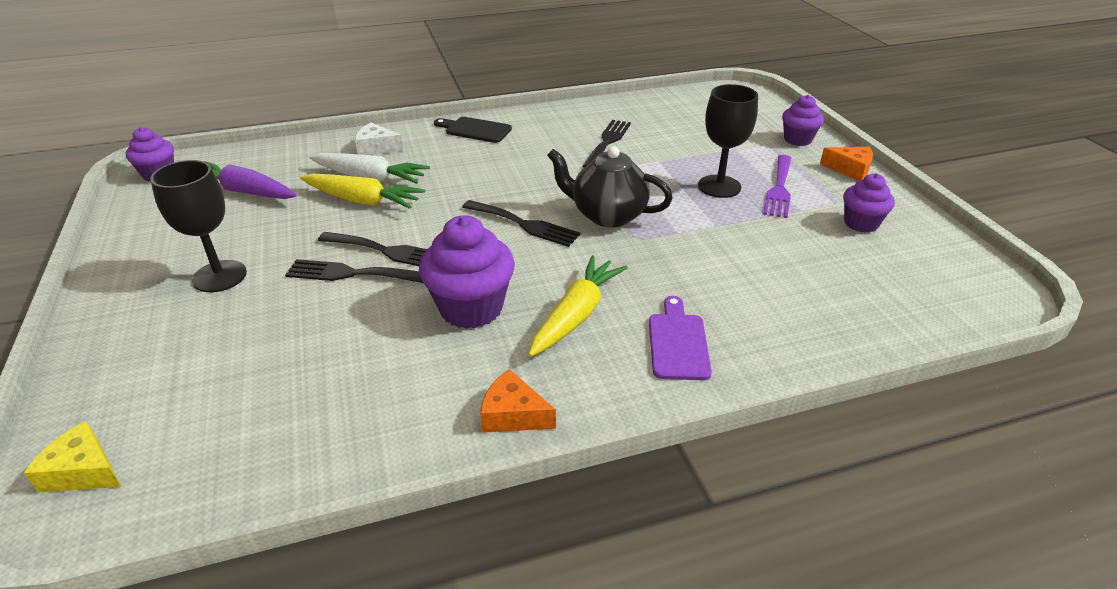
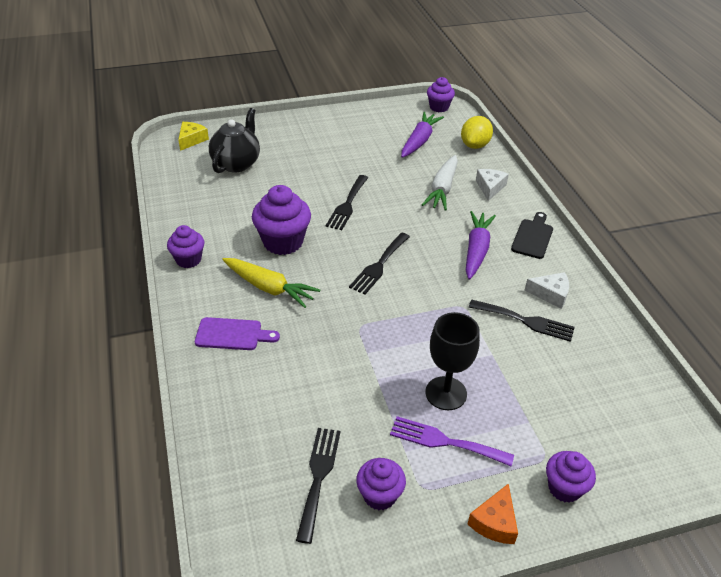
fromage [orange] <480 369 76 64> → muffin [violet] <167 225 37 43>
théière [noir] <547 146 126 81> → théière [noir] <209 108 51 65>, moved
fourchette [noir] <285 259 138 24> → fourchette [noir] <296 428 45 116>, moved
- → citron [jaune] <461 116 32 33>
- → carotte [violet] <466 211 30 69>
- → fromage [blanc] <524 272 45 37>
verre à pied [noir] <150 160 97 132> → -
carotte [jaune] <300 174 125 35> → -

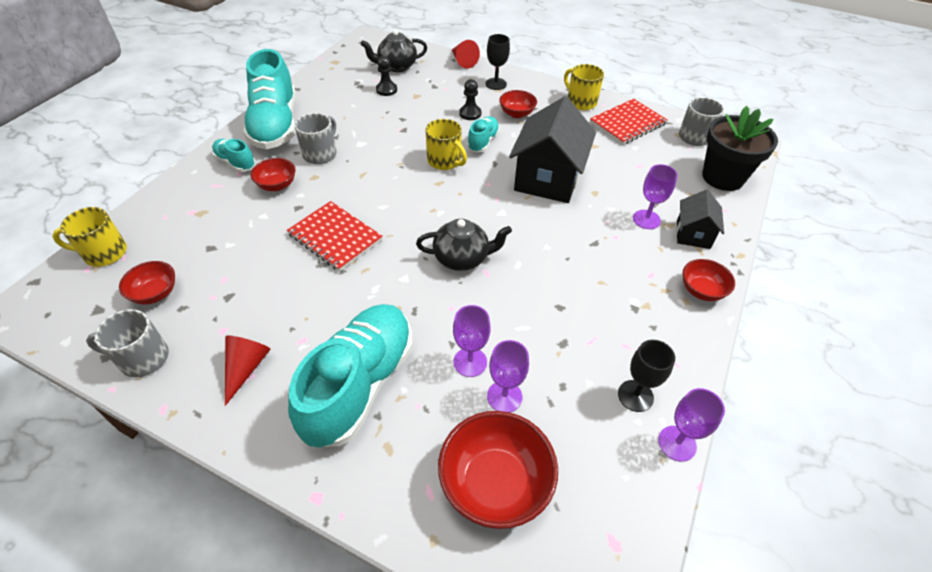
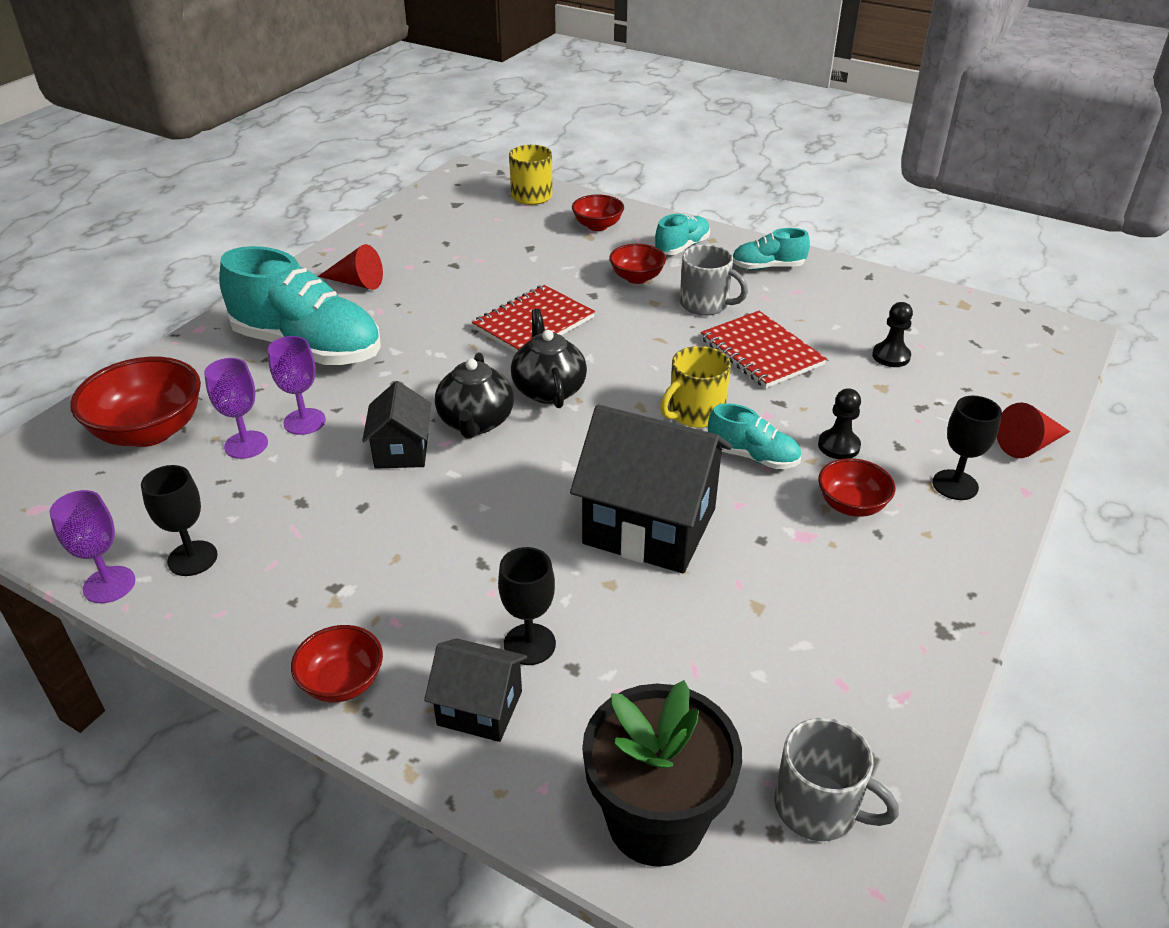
- → maison [noir] <362 381 69 88>
verre à pied [violet] <633 164 45 65> → verre à pied [noir] <498 547 58 118>
théière [noir] <361 30 66 42> → théière [noir] <511 309 76 99>, moved
bol [rouge] <119 261 56 44> → bol [rouge] <572 194 52 37>, moved
carnet [rouge] <590 99 78 46> → carnet [rouge] <701 311 126 77>, moved
chaussure [turquoise] <243 49 53 100> → chaussure [turquoise] <733 228 77 42>, x0.48
tasse [gris] <86 309 83 68> → -
tasse [jaune] <564 64 40 46> → -

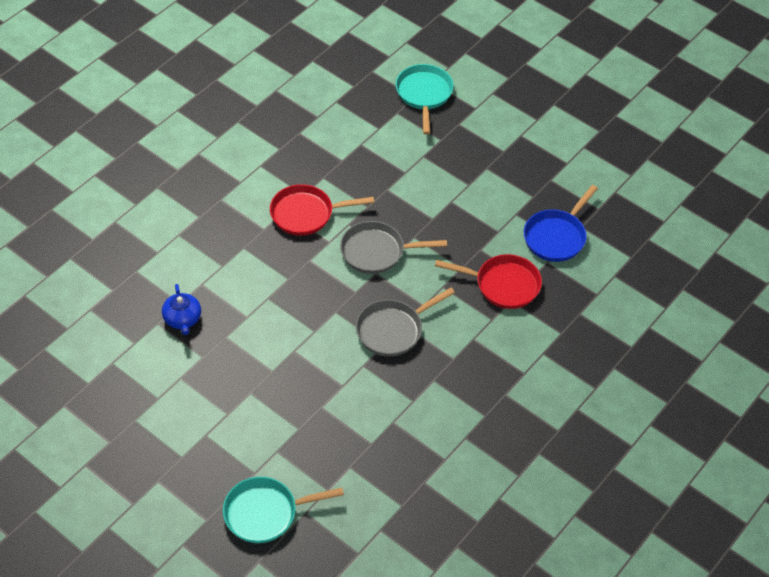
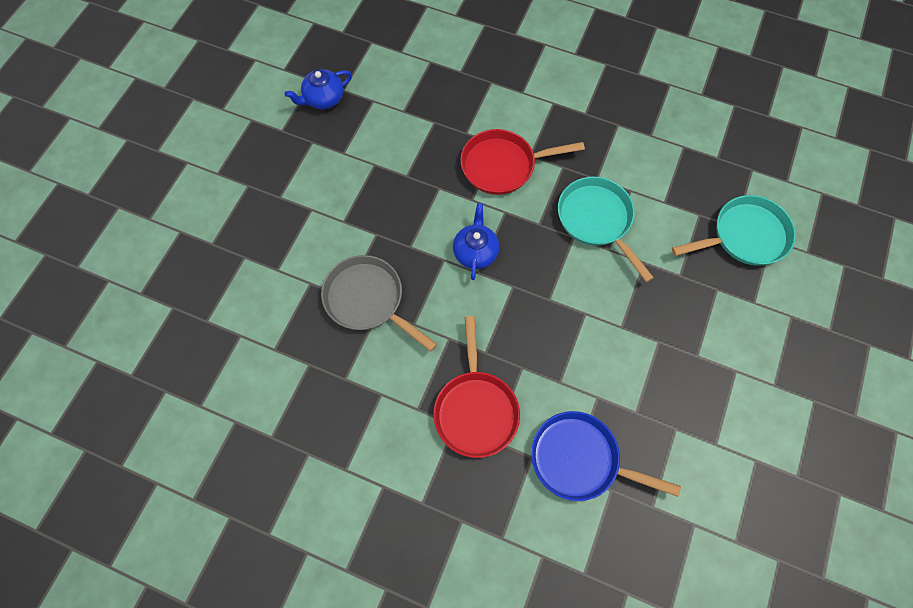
poêle [gris] <340 221 107 53> → théière [bleu] <453 203 46 77>
poêle [rouge] <270 184 104 52> → poêle [rouge] <461 129 124 66>, 75 degrees counterclockwise
poêle [turquoise] <223 477 121 66> → poêle [turquoise] <558 177 96 105>, moved

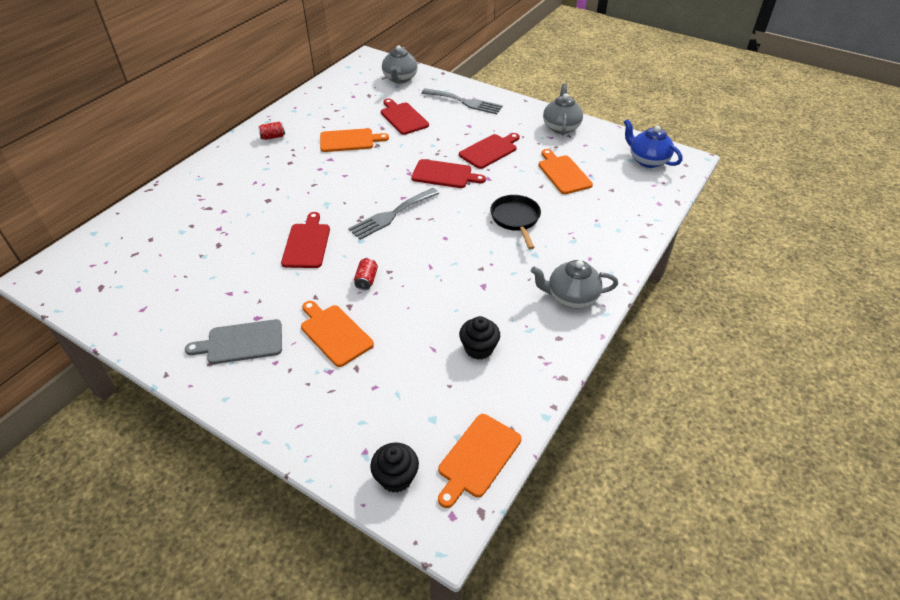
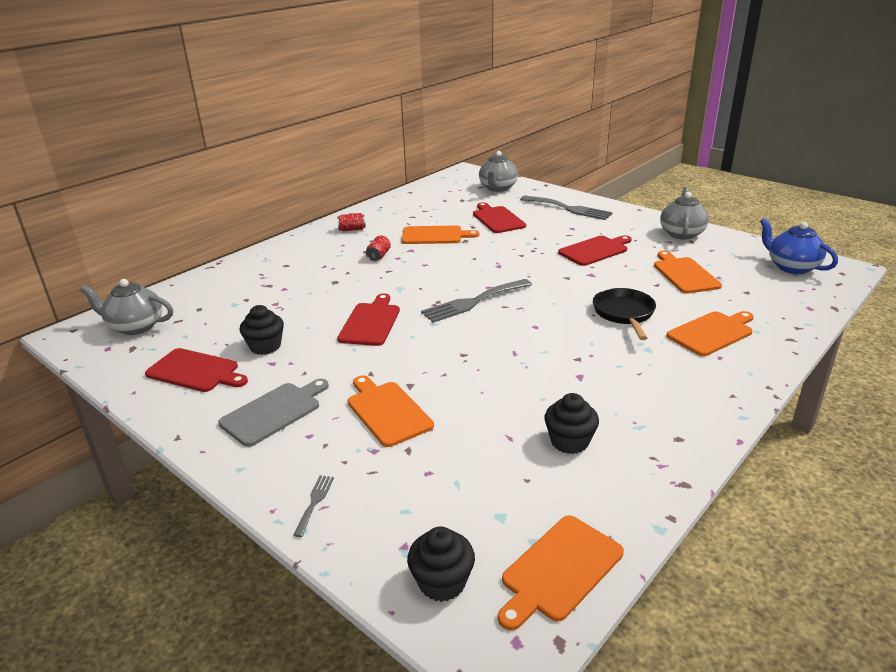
théière [gris] <531 260 87 48> → théière [gris] <80 279 93 56>, moved
planche à découper [rouge] <411 159 75 29> → planche à découper [rouge] <145 348 103 44>, moved
planche à découper [gris] <185 319 97 45> → planche à découper [gris] <218 379 111 68>, 135 degrees clockwise
- → muffin [noir] <240 305 44 50>
- → fourchette [gris] <293 475 41 62>
canette [rouge] <354 258 24 32> → canette [rouge] <366 235 25 26>, moved
- → planche à découper [orange] <667 311 87 45>

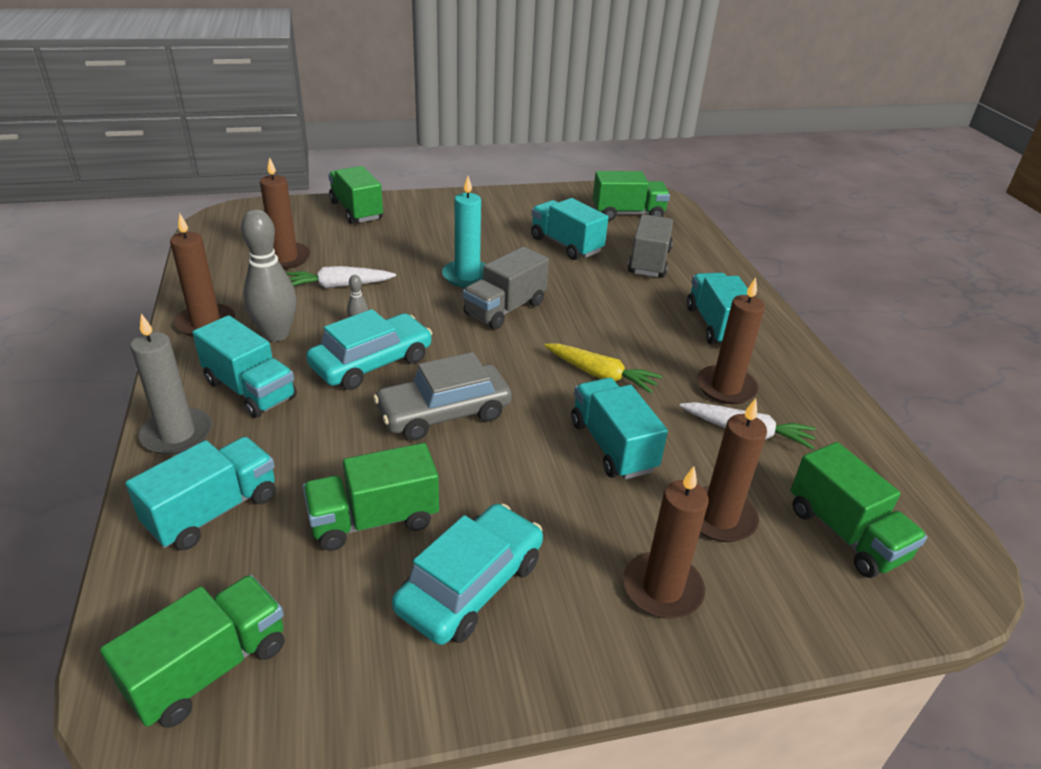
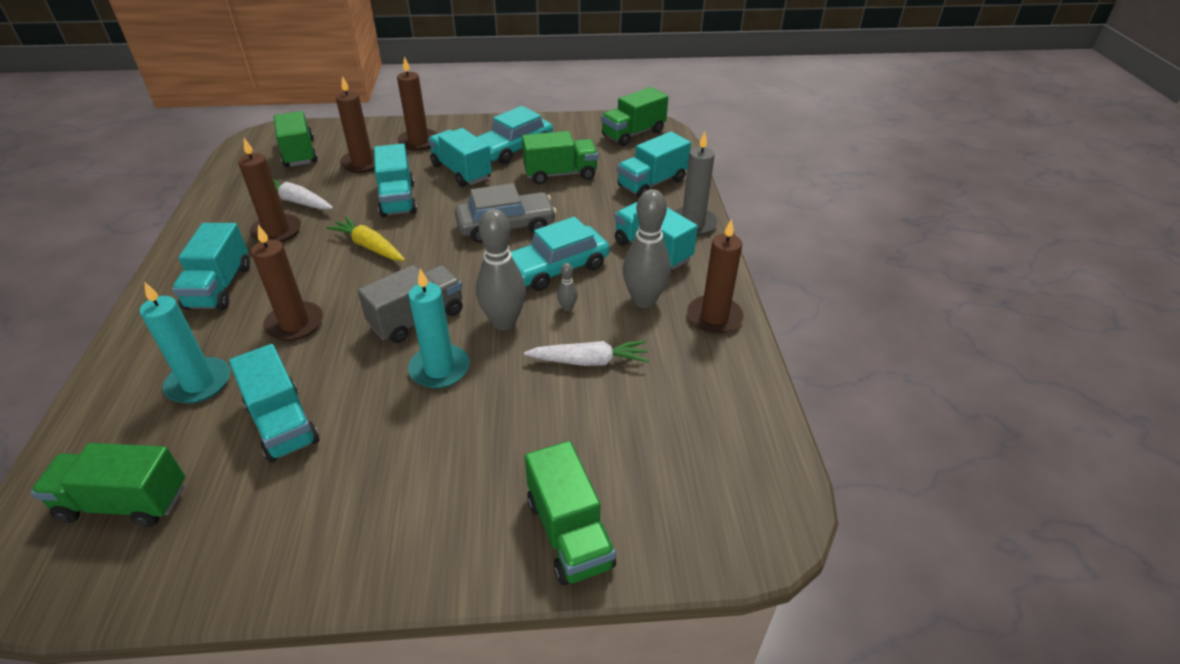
camion [gris] <628 215 45 63> → bougie [turquoise] <140 283 90 121>
bougie [marron] <260 157 50 112> → bougie [marron] <251 225 72 116>, moved
- → camion [turquoise] <428 128 64 59>
- → quille [gris] <476 209 50 121>

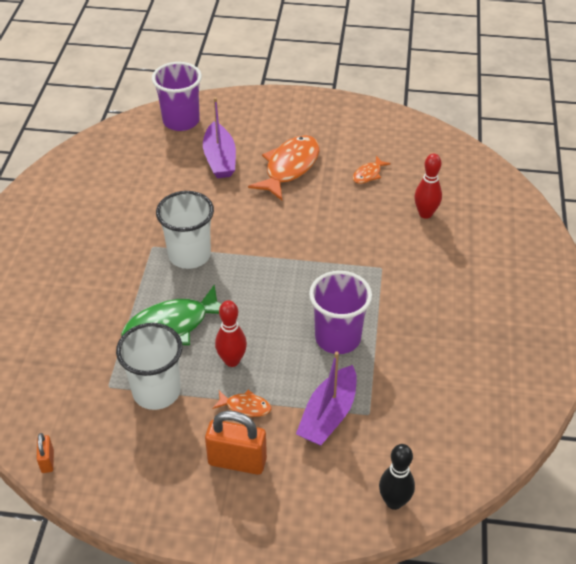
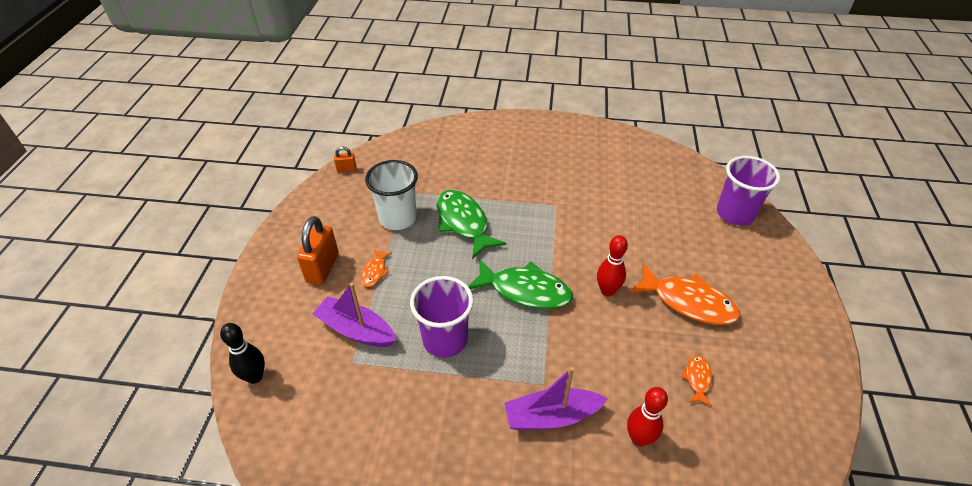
- → poisson [vert] <468 259 105 50>
bateau [violet] <203 97 33 81> → bateau [violet] <505 367 103 63>, moved
quille [rouge] <215 300 32 67> → quille [rouge] <597 235 31 61>, moved
poisson [orange] <353 156 38 28> → poisson [orange] <681 355 31 51>, 60 degrees clockwise
gobelet [blanc] <156 191 58 78> → -

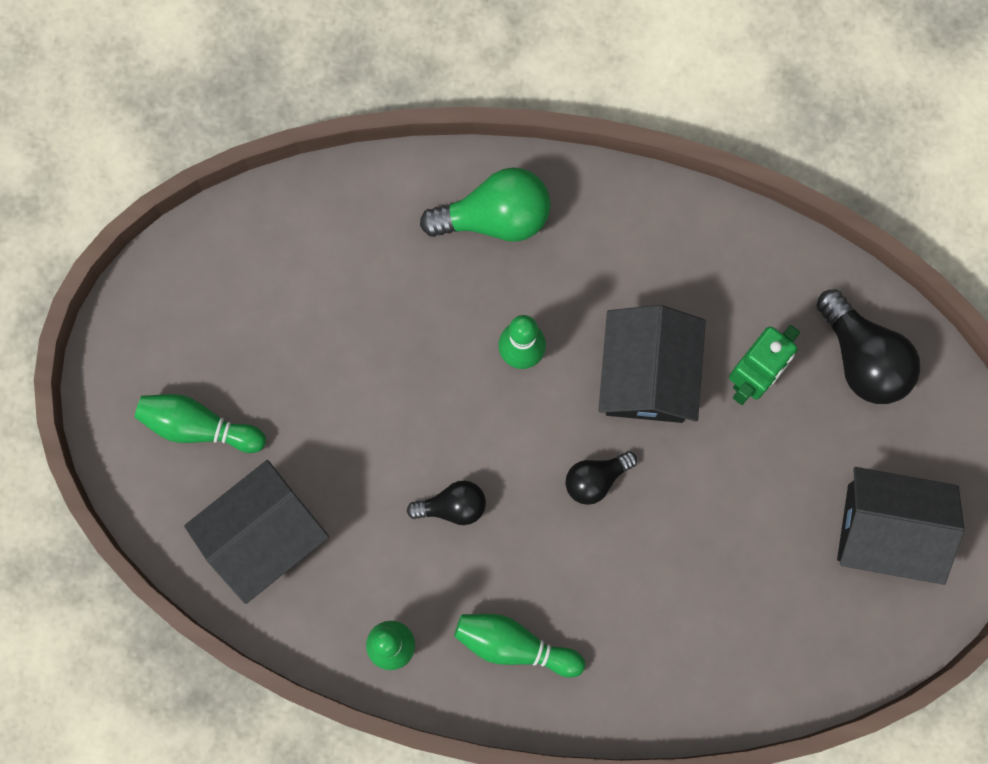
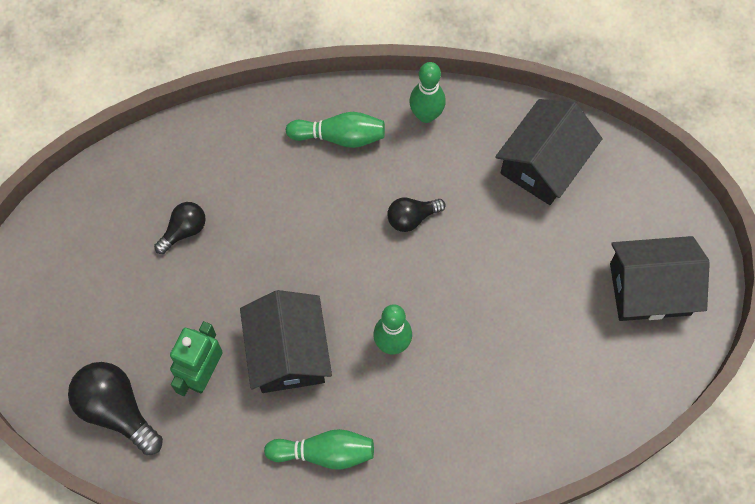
ampoule [noir] <565 451 72 54> → ampoule [noir] <154 202 52 52>, moved
quille [vert] <135 394 131 59> → quille [vert] <264 429 110 41>, moved
maison [noir] <837 467 127 118> → maison [noir] <610 236 100 85>, moved
ampoule [vert] <420 167 131 75> → -

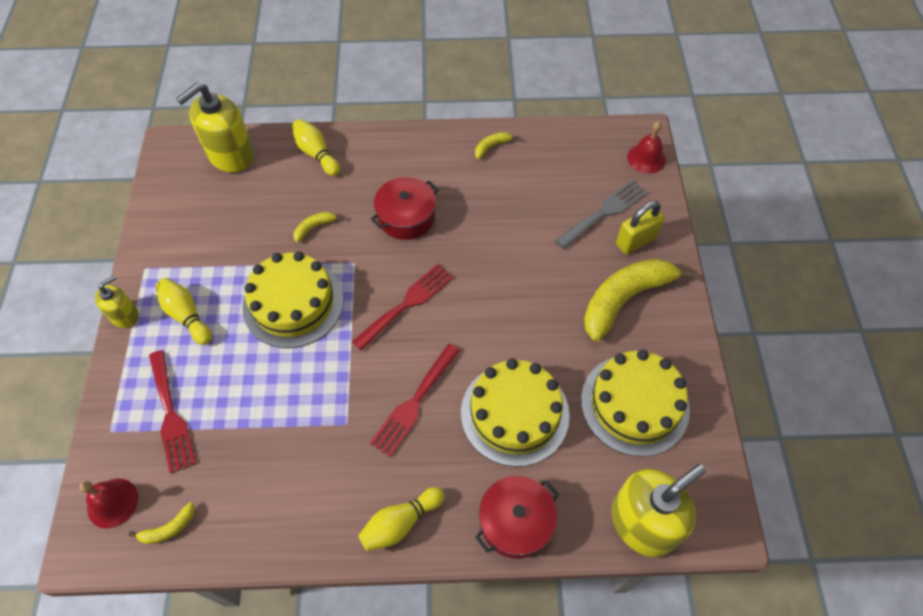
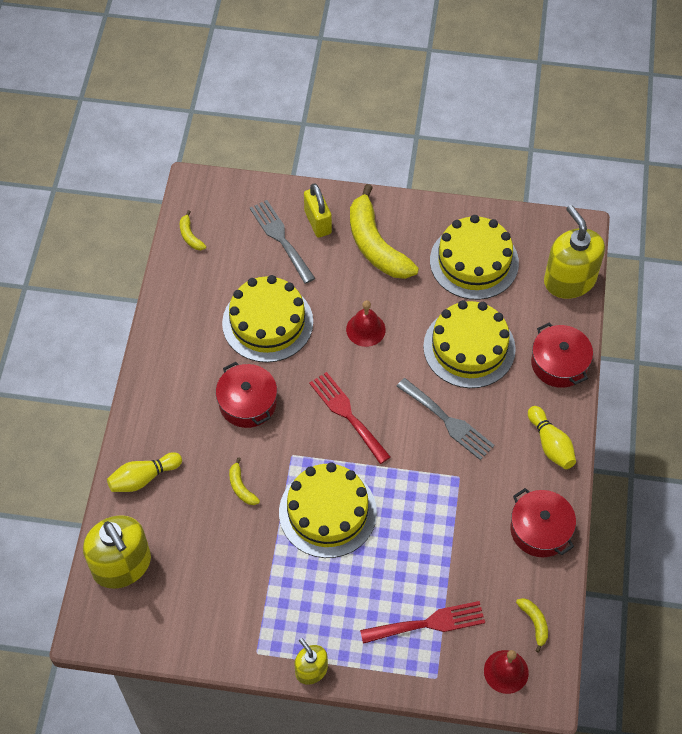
banane [jaune] <475 132 43 27> → banane [jaune] <180 210 26 40>, moved
- → gâteau [jaune] <222 275 91 88>
cloche [rouge] <627 121 39 53> → cloche [rouge] <346 300 40 47>, moved
fourchette [rouge] <370 344 90 113> → fourchette [gris] <397 378 98 82>
- → marmite [rouge] <510 488 66 69>
quille [jaune] <156 278 56 67> → -

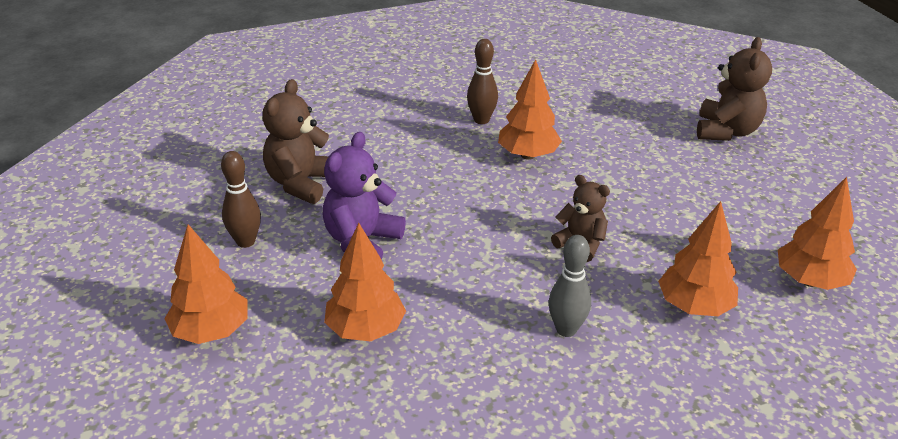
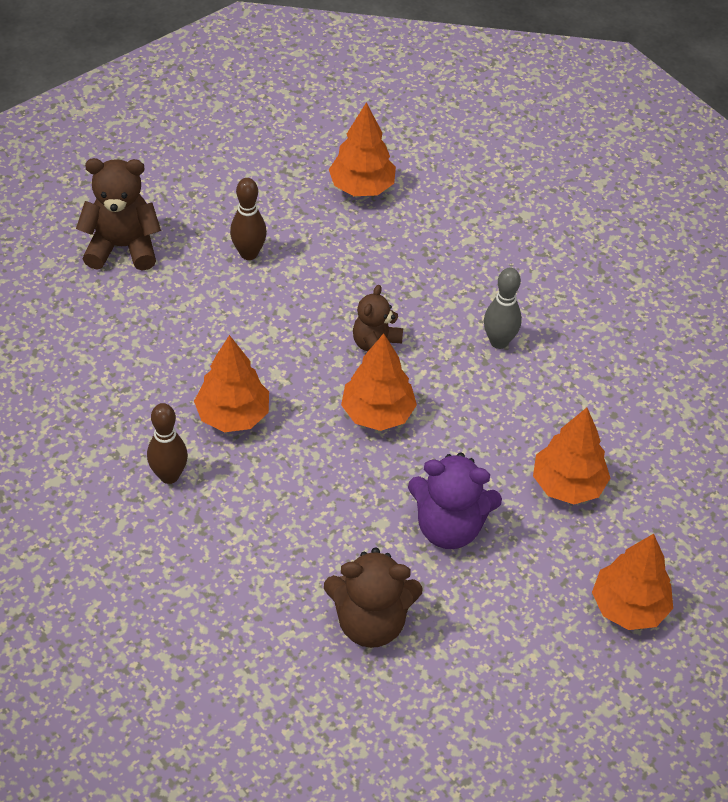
quille [marron] <221 151 40 97> → quille [marron] <230 178 37 82>, moved
arbre [orange] <658 201 80 115> → arbre [orange] <341 333 76 98>, moved

